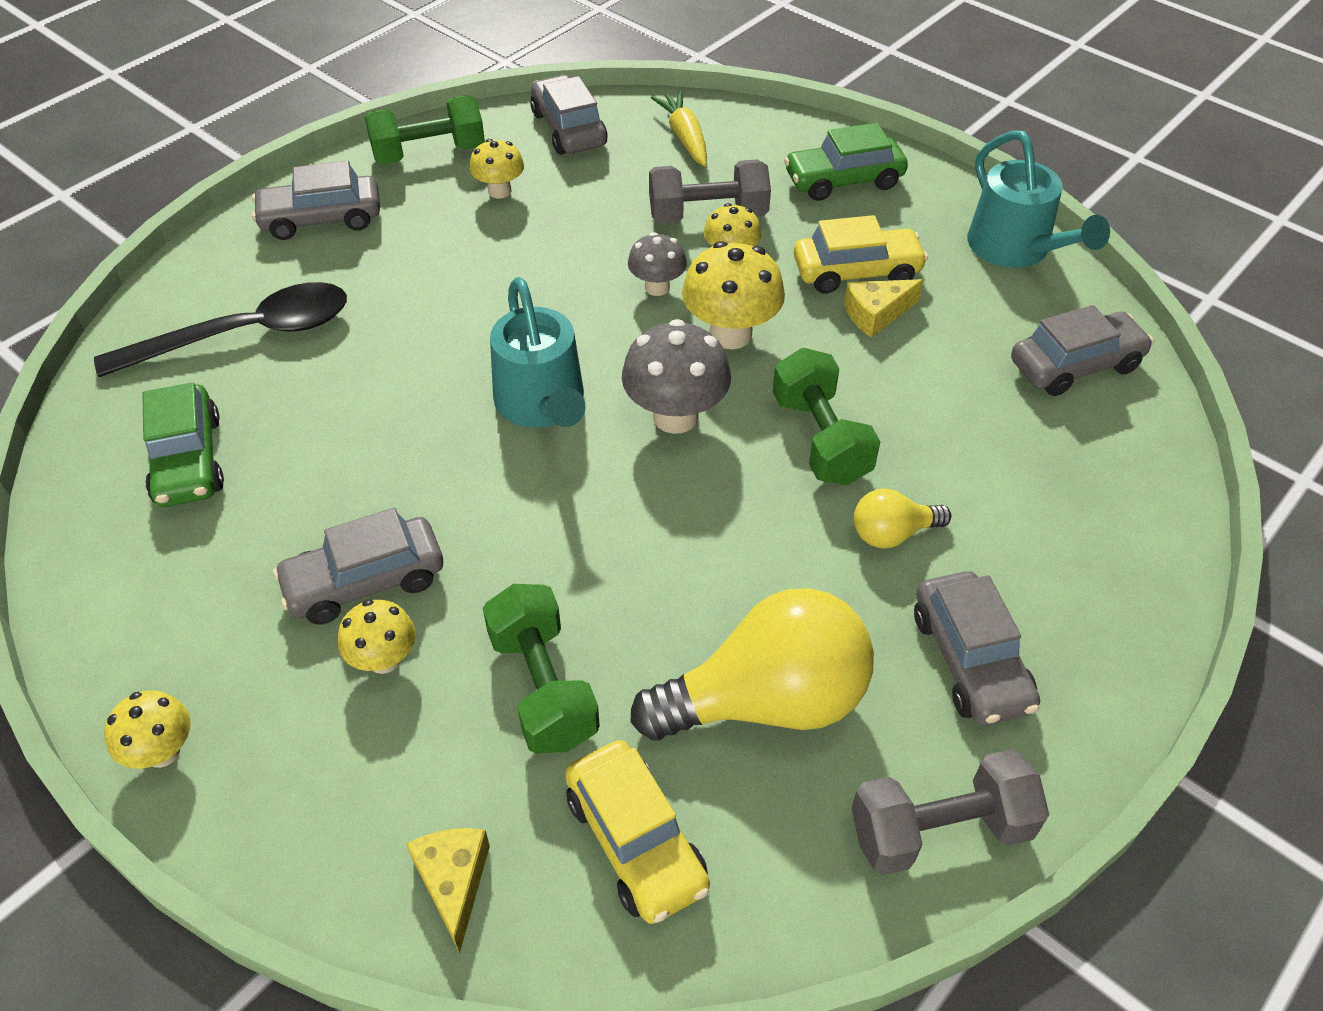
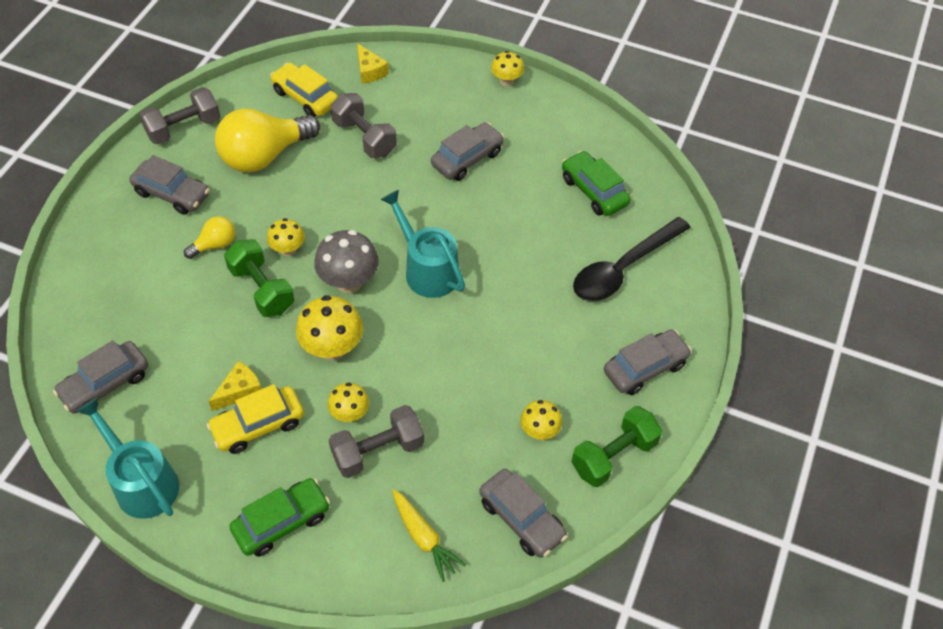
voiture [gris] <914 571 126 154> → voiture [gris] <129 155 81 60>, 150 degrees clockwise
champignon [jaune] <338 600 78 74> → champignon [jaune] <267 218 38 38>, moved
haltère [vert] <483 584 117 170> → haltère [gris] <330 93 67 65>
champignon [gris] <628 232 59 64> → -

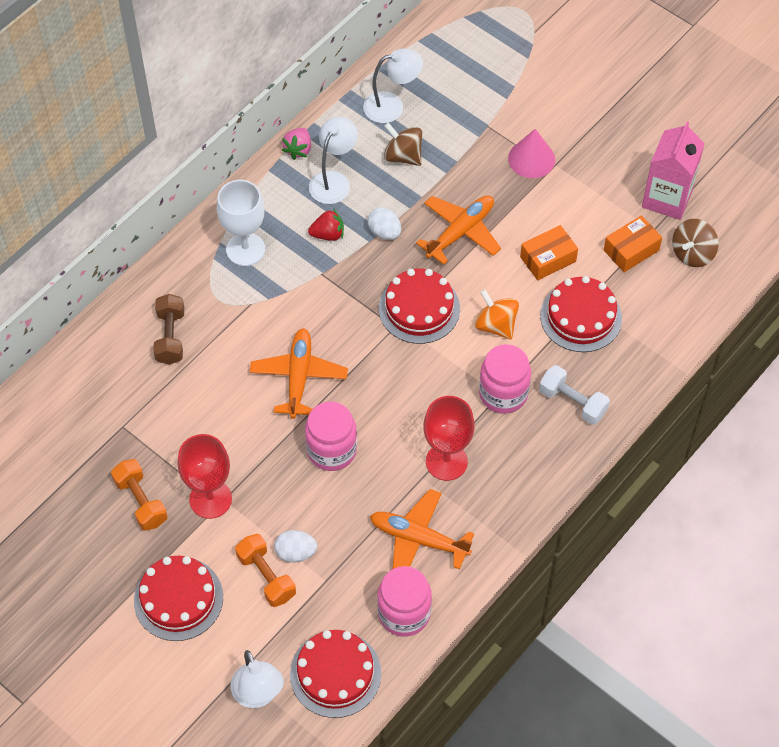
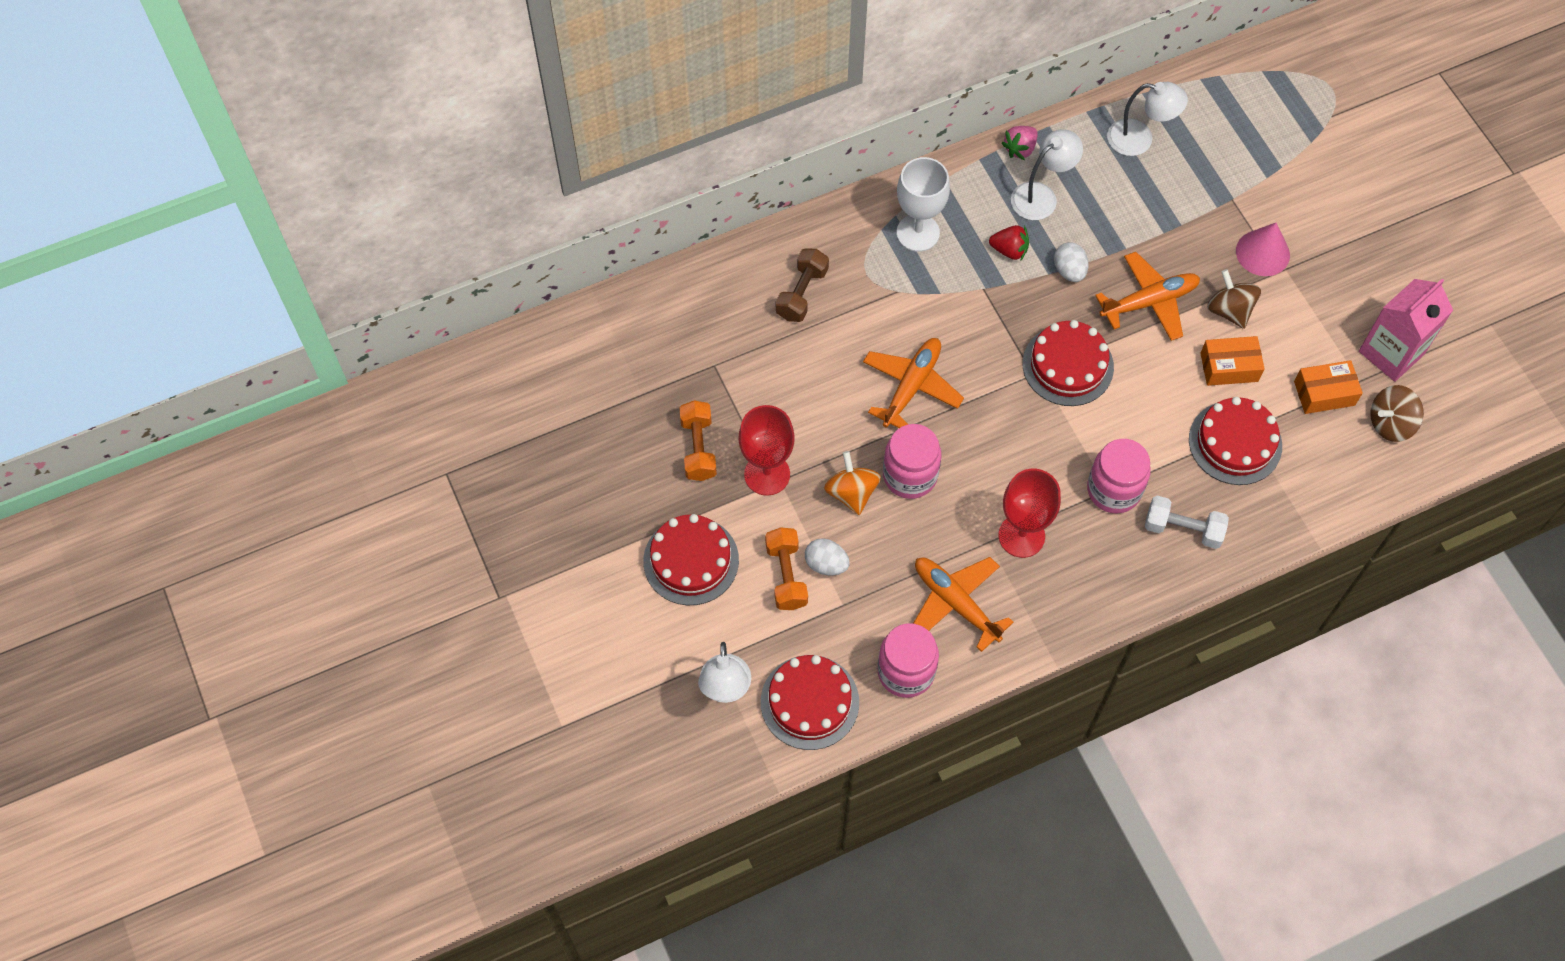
toupie [orange] <475 289 44 50> → toupie [orange] <824 451 57 64>, moved
haltère [blanc] <539 365 71 60> → haltère [blanc] <1145 496 84 53>, 45 degrees counterclockwise
toupie [marron] <384 122 38 44> → toupie [marron] <1207 269 54 60>, moved

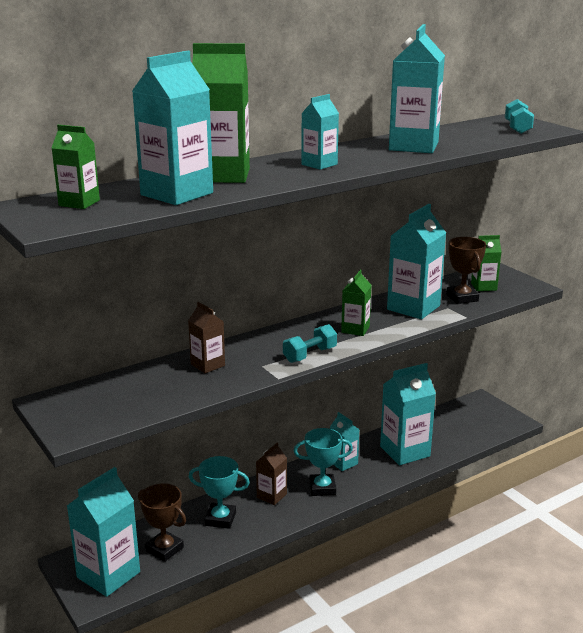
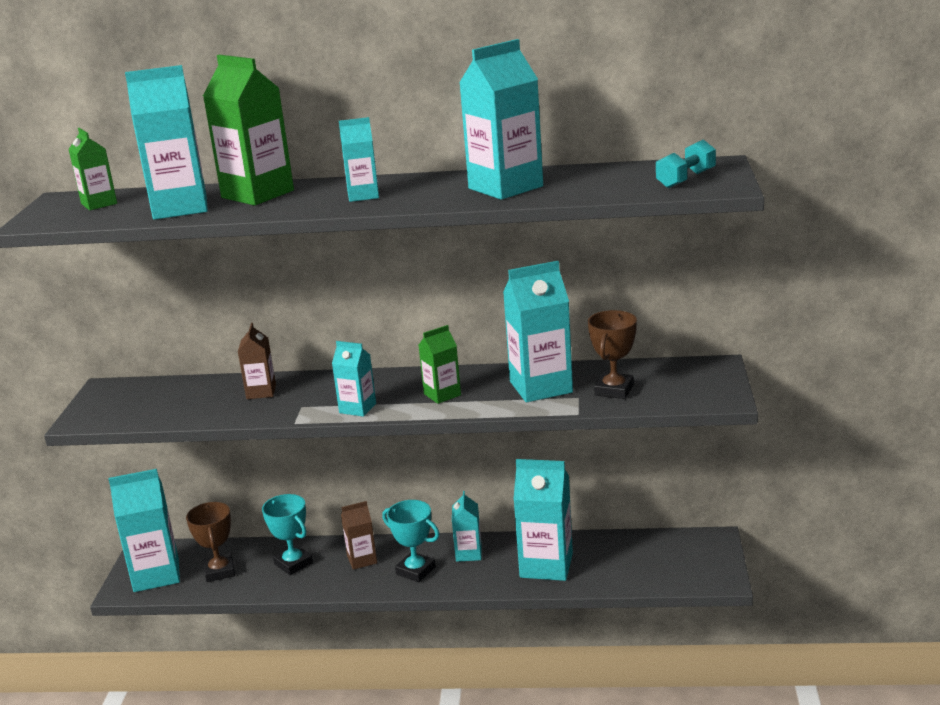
haltère [turquoise] <283 324 54 39> → brique de lait [turquoise] <332 341 44 76>
brique de lait [vert] <471 235 31 56> → -

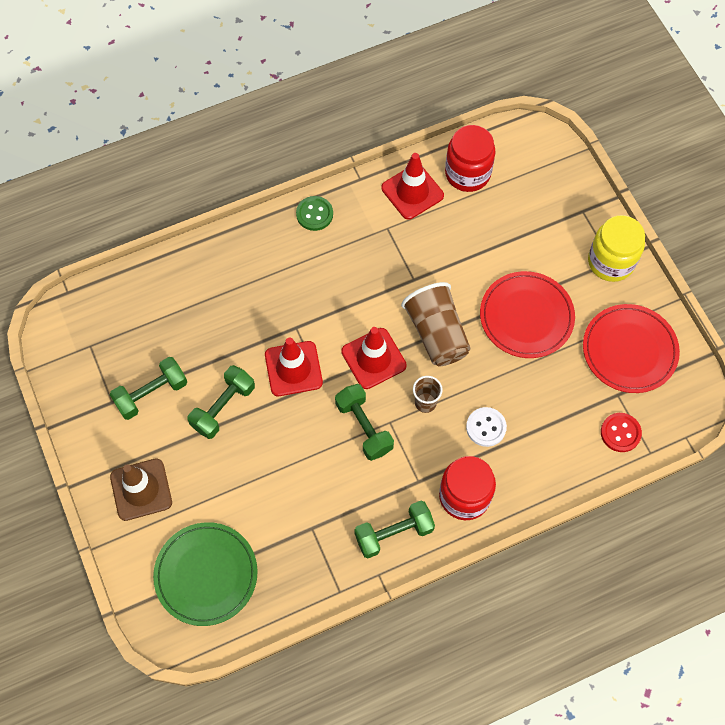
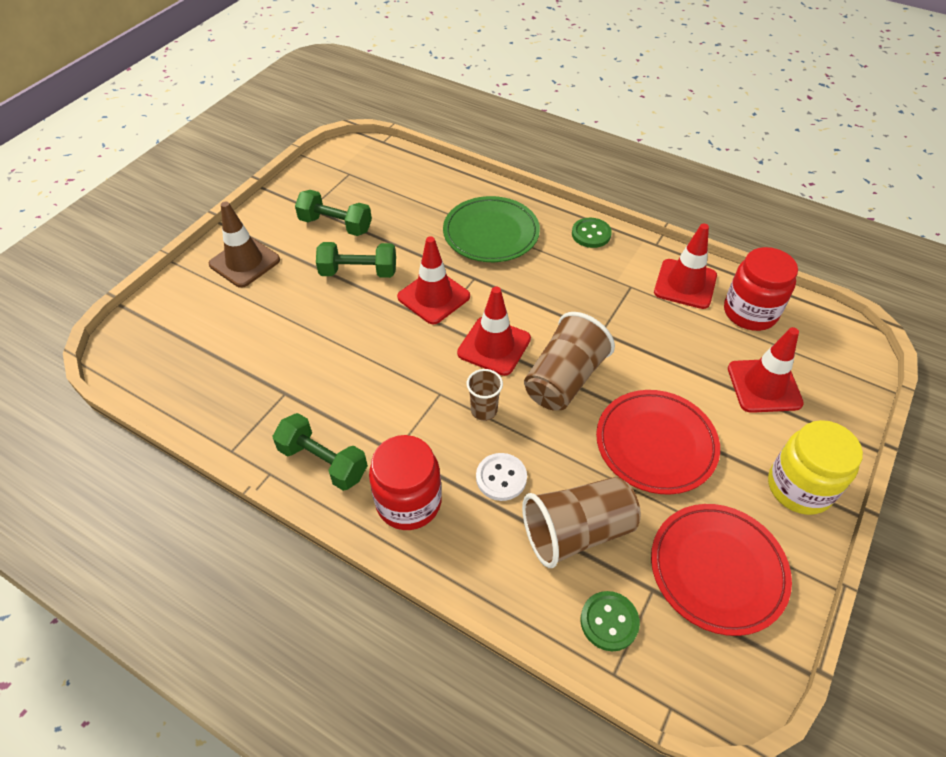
assiette [vert] <153 522 105 104> → assiette [vert] <443 196 97 66>, moved
- → gobelet [marron] <522 477 119 91>
bouton [rouge] <601 413 41 39> → bouton [vert] <580 591 60 60>
- → cône de chantier [rouge] <728 327 76 86>
haltère [vert] <335 384 59 77> → -

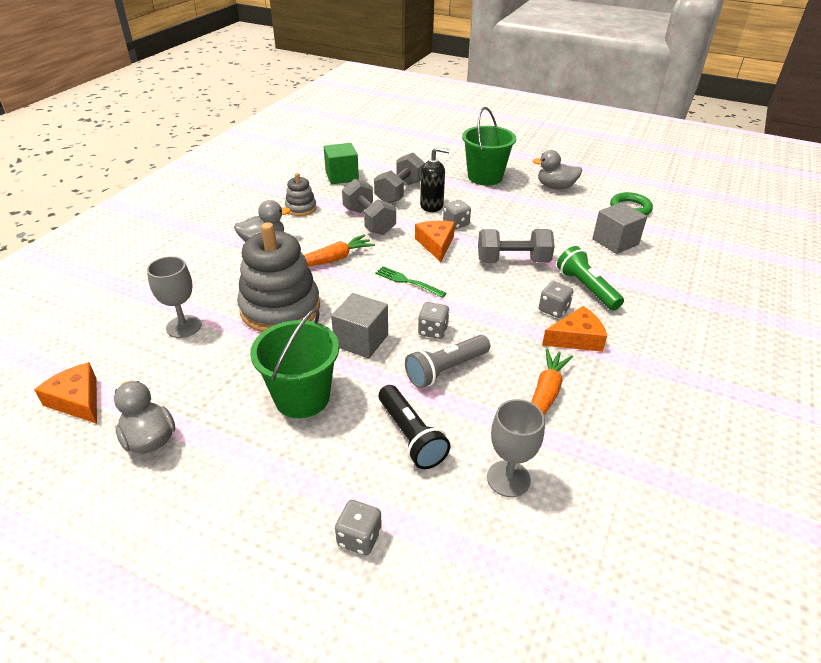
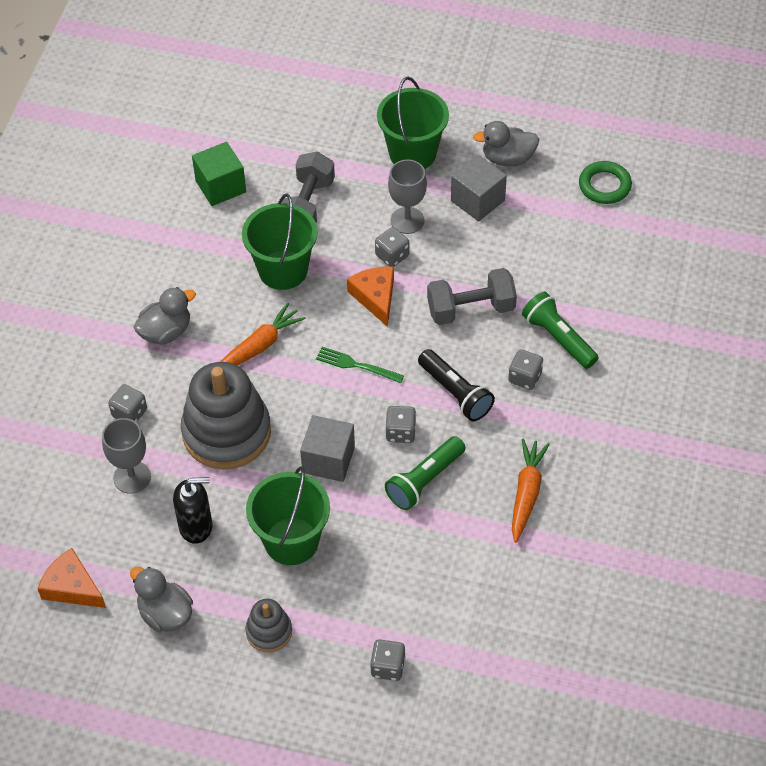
- → dé [gris] <108 384 39 39>
distributeur de savon [noir] <420 147 30 65> → distributeur de savon [noir] <173 477 39 67>, moved
haltère [gris] <342 179 54 56> → seau [vert] <242 193 76 97>
jouet à empiler [gris] <285 173 32 43> → jouet à empiler [gris] <245 599 47 53>, moved
lampe de poche [gris] <405 335 85 53> → lampe de poche [vert] <385 436 80 74>
verre à pied [gris] <487 399 58 98> → verre à pied [gris] <388 159 39 75>, moved
lampe de poche [noir] <379 385 71 84> → lampe de poche [noir] <418 349 77 72>, moved
cube [gris] <592 202 55 52> → cube [gris] <451 155 56 66>, moved
fromage [orange] <542 306 65 46> → -

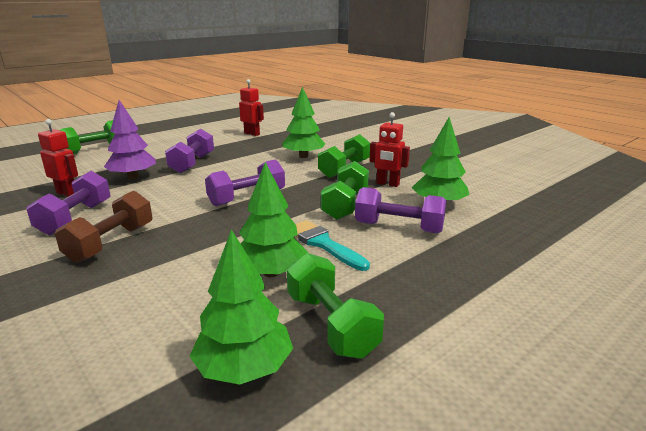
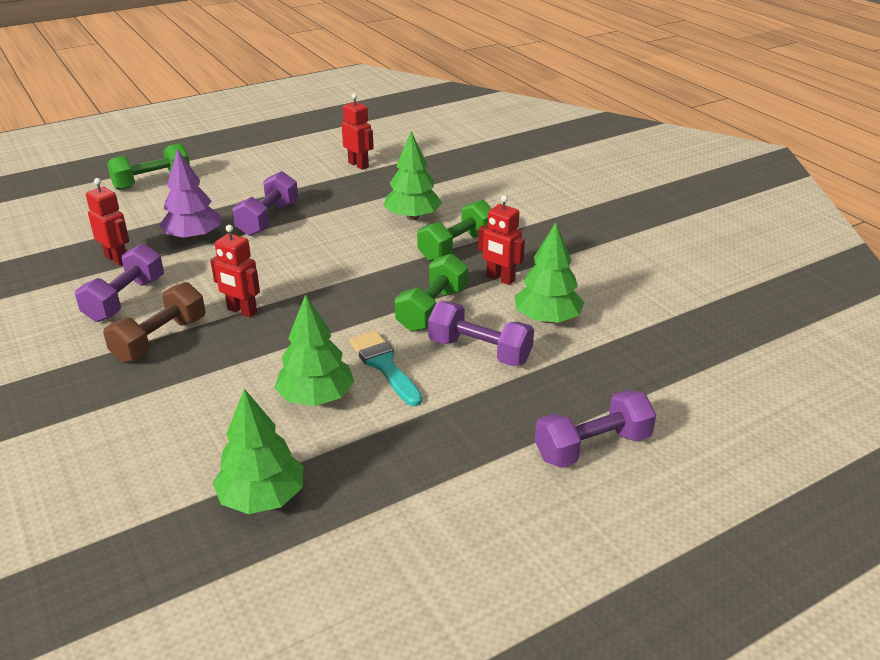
- → robot [rouge] <210 225 50 92>
haltère [violet] <205 160 80 46> → haltère [violet] <535 390 121 78>, moved
haltère [vert] <287 253 97 106> → -

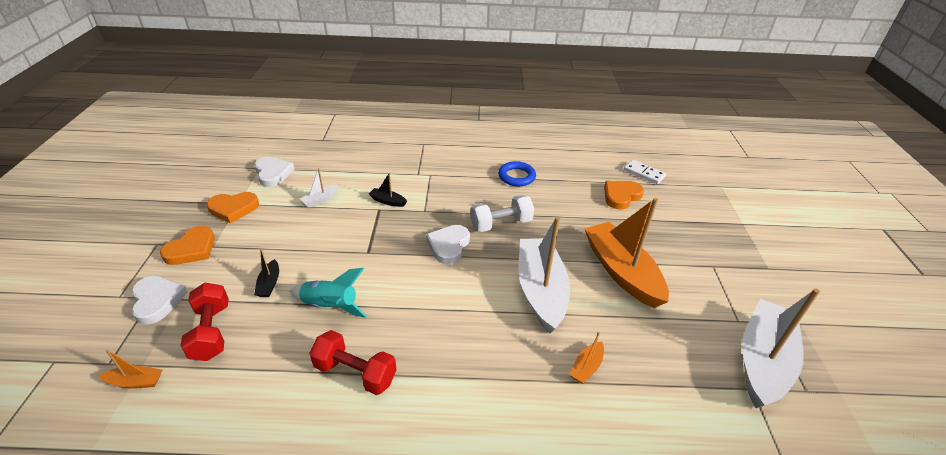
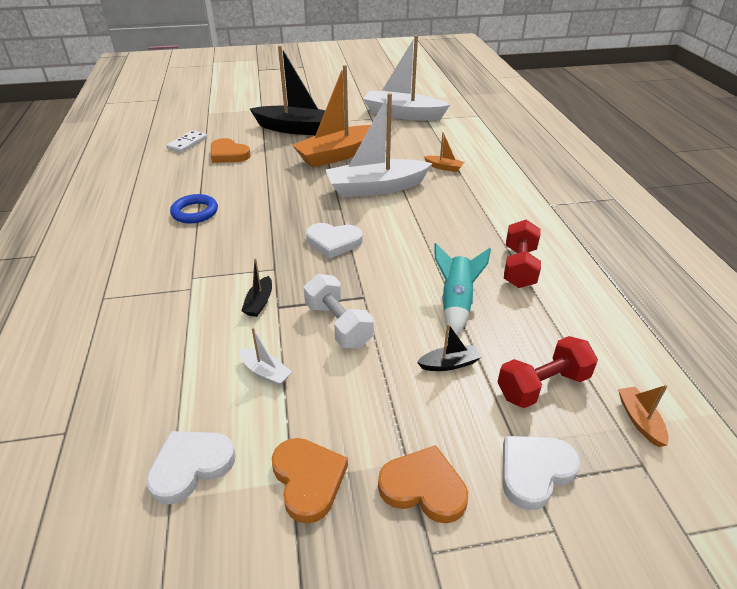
- → bateau [noir] <250 45 75 90>
haltère [blanc] <470 195 64 37> → haltère [blanc] <304 274 70 74>, moved

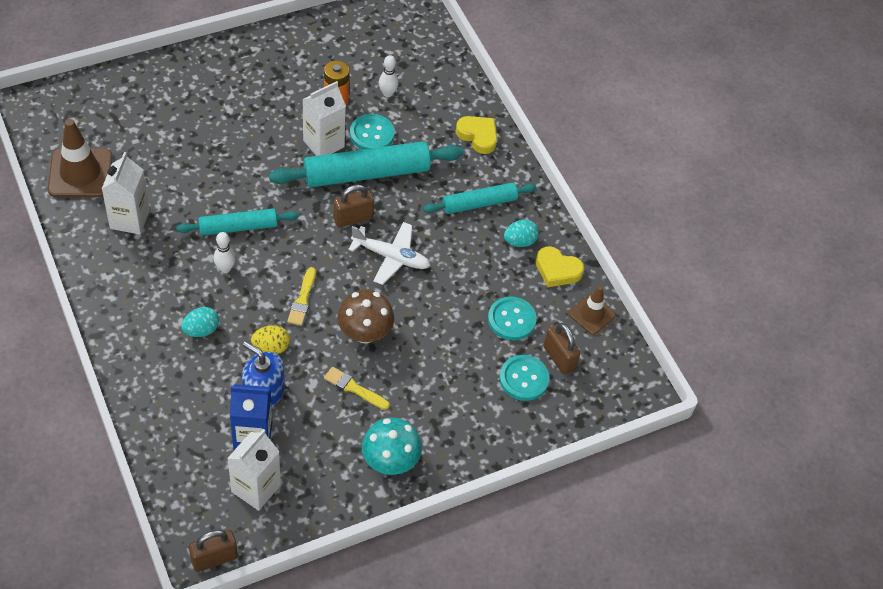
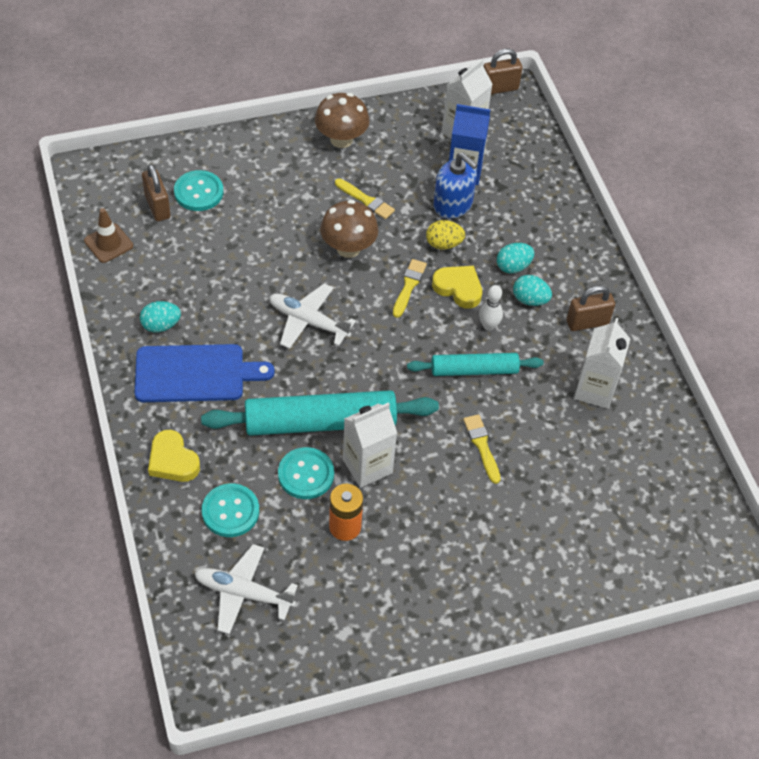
rouleau à pâtisserie [turquoise] <423 182 114 32> → planche à découper [bleu] <135 344 140 58>
- → avion [blanc] <195 544 103 90>
bouton [turquoise] <488 296 49 44> → bouton [turquoise] <202 483 57 54>, moved
champignon [turquoise] <362 418 60 57> → champignon [marron] <315 93 55 55>
cœur [jaune] <536 246 48 41> → cœur [jaune] <432 266 50 43>, moved
- → pinceau [jaune] <463 414 38 70>
- → œuf [turquoise] <513 275 39 31>
cadenas [marron] <334 185 40 43> → cadenas [marron] <566 285 49 46>, moved
cône de chantier [marron] <48 119 64 78> → -
quille [blanc] <379 55 20 42> → -

